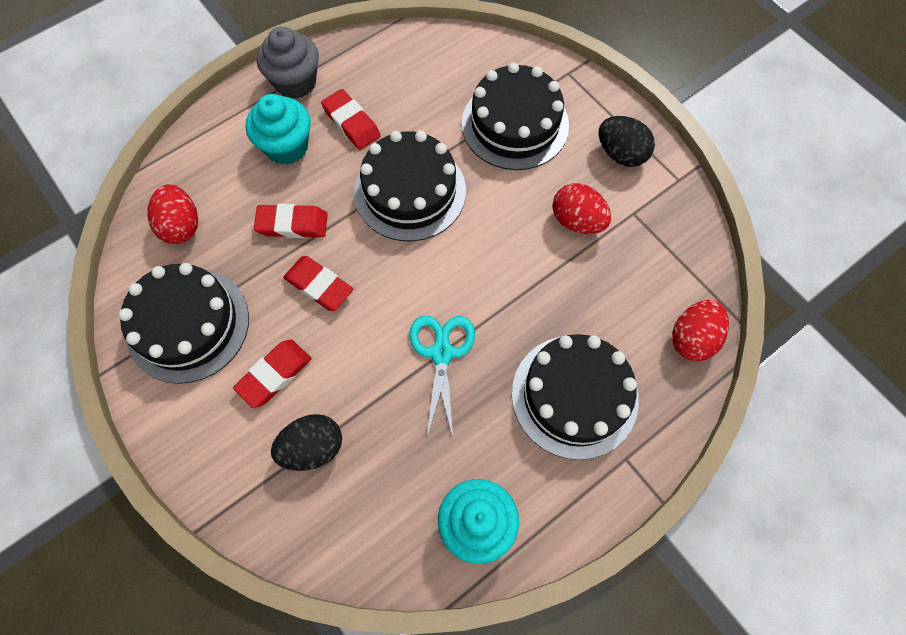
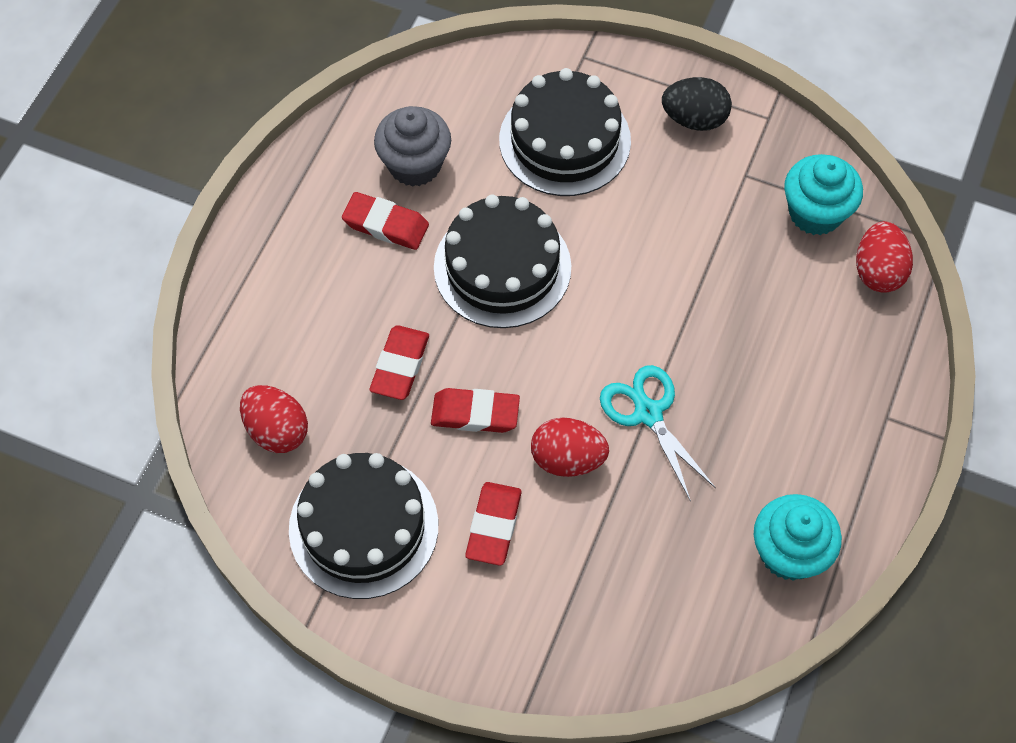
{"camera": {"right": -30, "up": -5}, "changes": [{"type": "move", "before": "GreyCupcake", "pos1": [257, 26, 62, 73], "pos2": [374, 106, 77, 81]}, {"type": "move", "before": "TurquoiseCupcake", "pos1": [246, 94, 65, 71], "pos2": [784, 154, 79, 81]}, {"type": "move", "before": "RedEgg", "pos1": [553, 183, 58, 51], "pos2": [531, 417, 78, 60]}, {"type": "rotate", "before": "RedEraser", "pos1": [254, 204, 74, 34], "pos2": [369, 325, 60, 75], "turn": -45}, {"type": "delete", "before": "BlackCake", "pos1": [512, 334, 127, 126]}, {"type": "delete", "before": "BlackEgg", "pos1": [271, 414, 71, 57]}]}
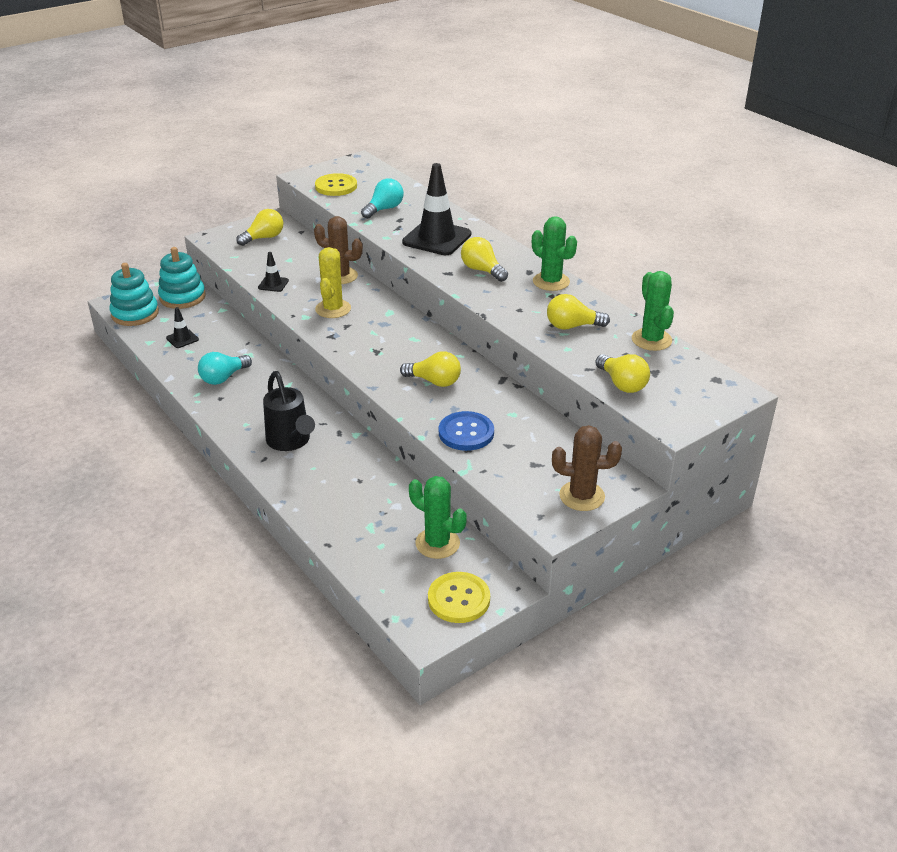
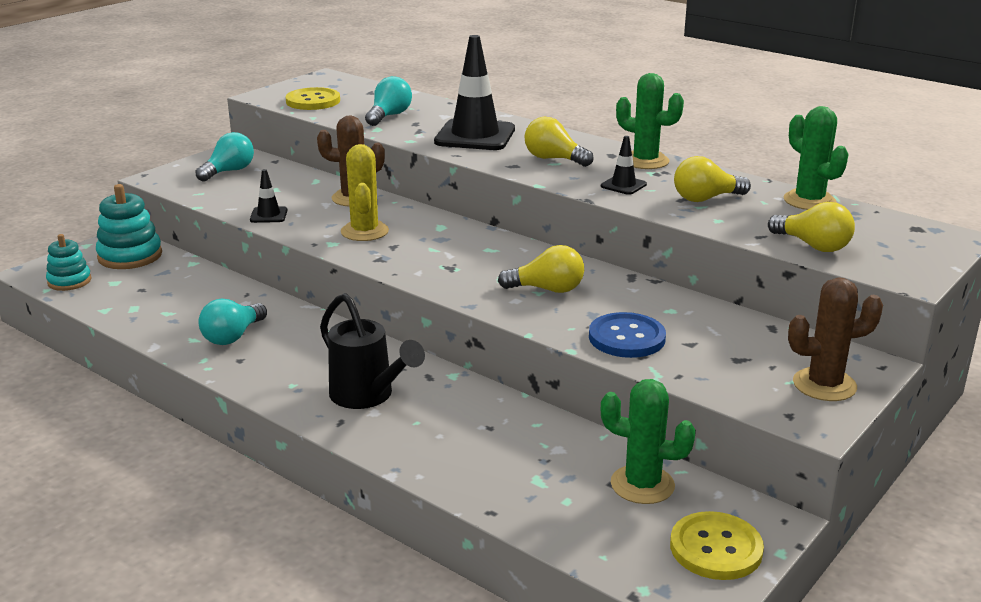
{"camera": {"right": -15, "up": -10}, "changes": [{"type": "recolor", "before": "YellowLightBulb", "after": "TurquoiseLightBulb", "pos1": [236, 209, 47, 37], "pos2": [195, 132, 59, 50]}, {"type": "resize", "before": "TurquoiseStackingToy", "pos1": [110, 263, 49, 63], "pos2": [46, 234, 45, 57], "scale": 0.64}, {"type": "move", "before": "BlackTrafficCone", "pos1": [166, 307, 33, 41], "pos2": [601, 136, 46, 59]}]}
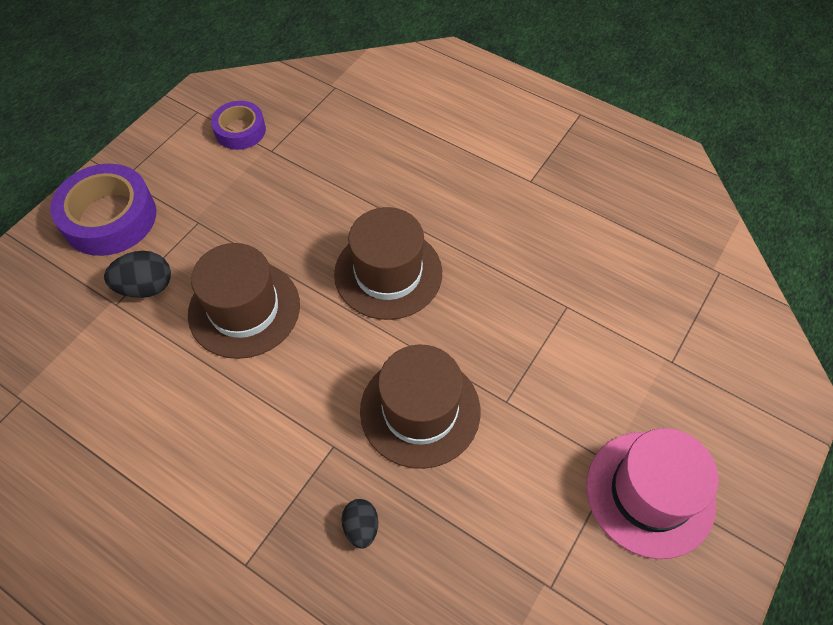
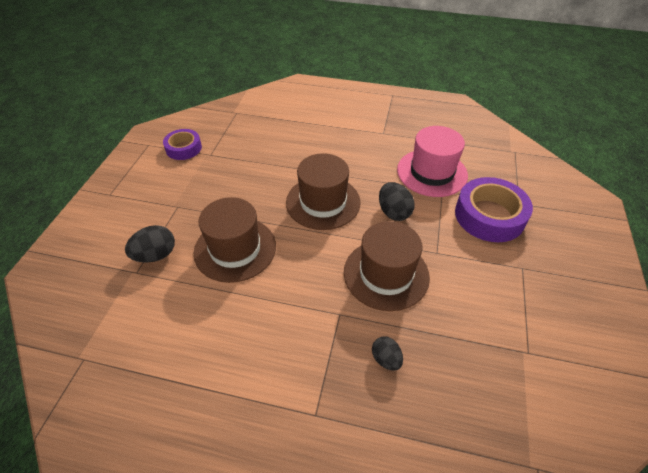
{"camera": {"right": -20, "up": -10}, "changes": [{"type": "move", "before": "PurpleTape", "pos1": [50, 164, 106, 92], "pos2": [455, 177, 78, 65]}, {"type": "move", "before": "PinkHat", "pos1": [586, 428, 133, 131], "pos2": [397, 126, 71, 71]}, {"type": "insert", "after": "BlackEgg", "pos2": [379, 182, 35, 39]}]}
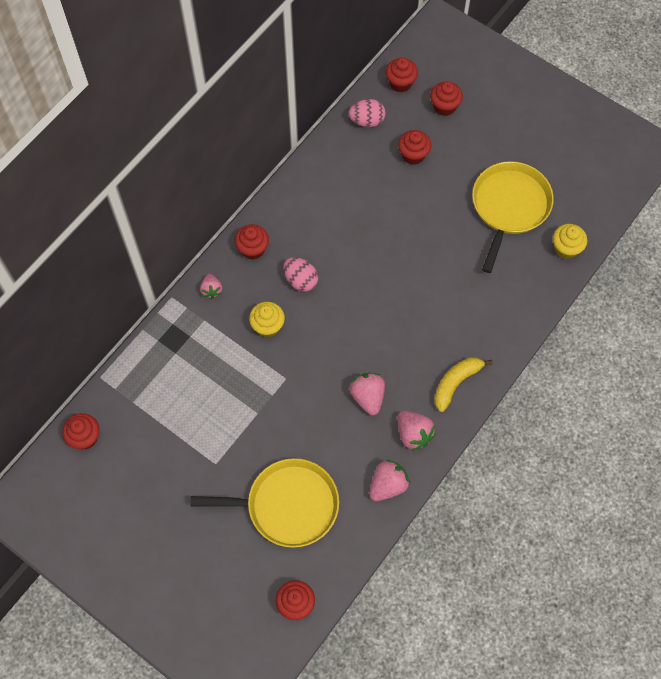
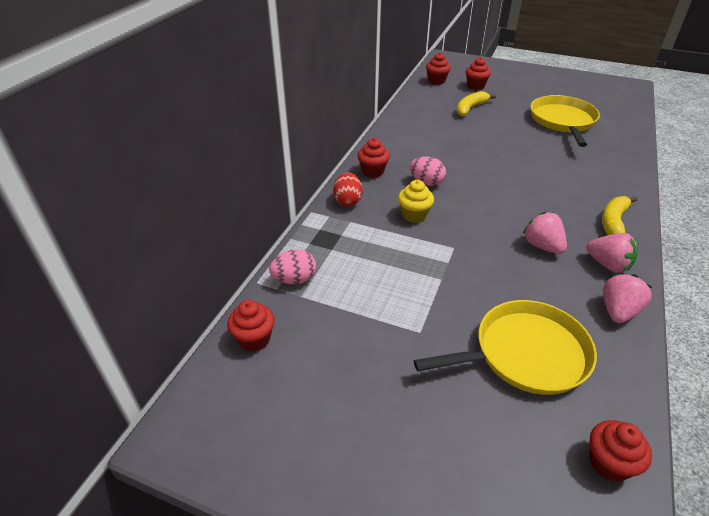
{"camera": {"right": -15, "up": -25}, "changes": [{"type": "move", "before": "PinkEgg", "pos1": [349, 99, 36, 28], "pos2": [269, 249, 47, 35]}, {"type": "replace", "before": "RedCupcake", "after": "YellowBanana", "pos1": [398, 130, 33, 35], "pos2": [457, 91, 39, 25]}, {"type": "delete", "before": "YellowCupcake", "pos1": [553, 224, 34, 35]}, {"type": "replace", "before": "PinkStrawberry", "after": "RedEgg", "pos1": [200, 274, 22, 25], "pos2": [333, 172, 30, 35]}]}
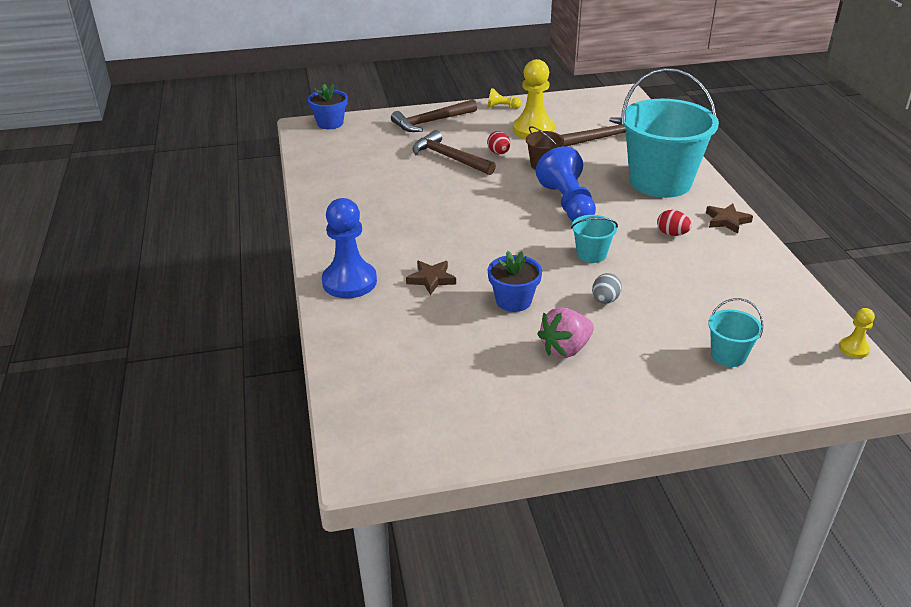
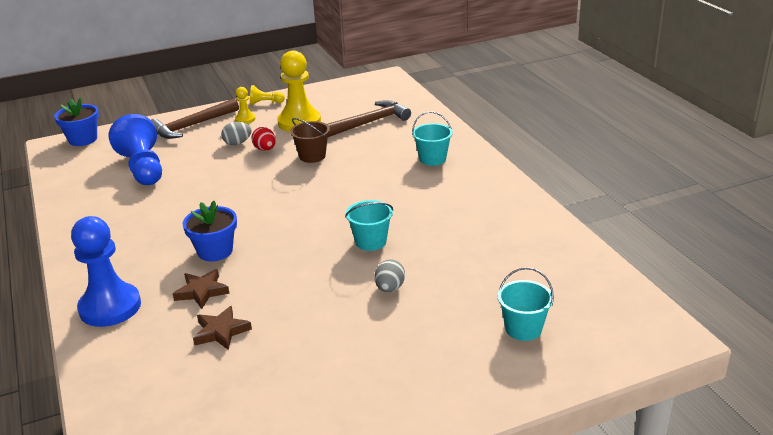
{"camera": {"right": -10, "up": -5}, "changes": [{"type": "resize", "before": "TurquoiseBucket", "pos1": [621, 68, 98, 130], "pos2": [412, 111, 41, 55], "scale": 0.43}, {"type": "delete", "before": "BrownHammer", "pos1": [413, 130, 83, 45]}, {"type": "move", "before": "BluePawn", "pos1": [536, 146, 60, 75], "pos2": [108, 114, 54, 71]}, {"type": "move", "before": "BrownStar", "pos1": [706, 203, 47, 31], "pos2": [193, 306, 59, 44]}, {"type": "delete", "before": "RedEgg", "pos1": [657, 210, 35, 26]}, {"type": "move", "before": "BlueFlowerPot", "pos1": [488, 251, 54, 61], "pos2": [182, 201, 55, 60]}, {"type": "delete", "before": "PinkStrawberry", "pos1": [537, 307, 57, 51]}, {"type": "move", "before": "YellowPawn", "pos1": [839, 308, 36, 50], "pos2": [235, 87, 21, 37]}, {"type": "insert", "after": "GreyEgg", "pos2": [221, 122, 31, 23]}]}
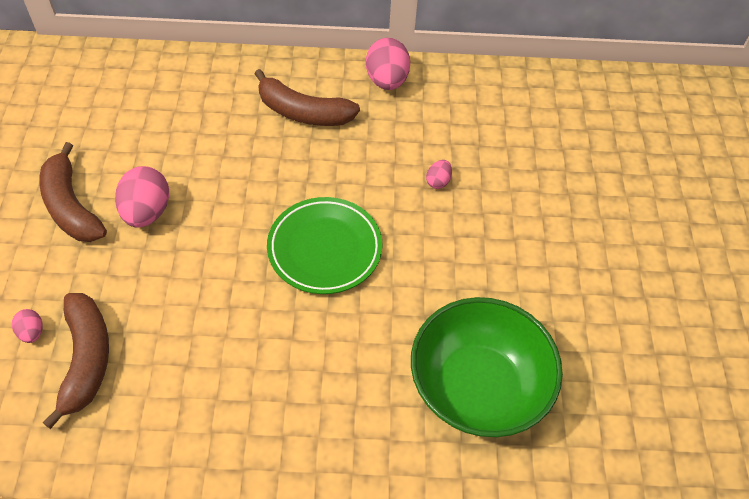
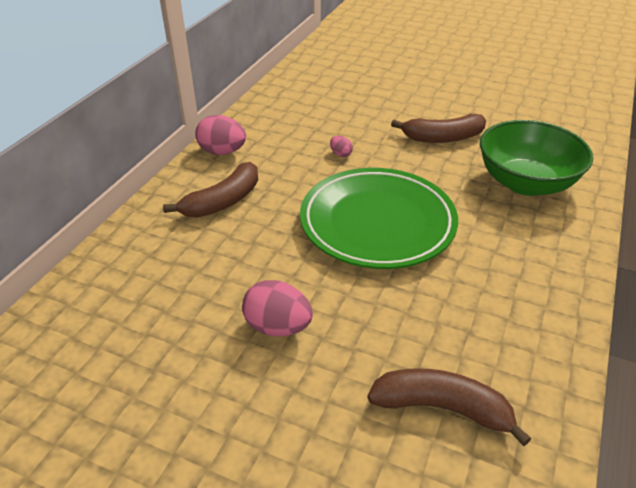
{"camera": {"right": -65, "up": -15}, "changes": [{"type": "move", "before": "BrownBanana", "pos1": [39, 142, 68, 100], "pos2": [391, 114, 95, 29]}, {"type": "resize", "before": "GreenPlate", "pos1": [267, 197, 116, 97], "pos2": [300, 168, 158, 101], "scale": 1.55}, {"type": "delete", "before": "PinkEgg", "pos1": [12, 309, 31, 34]}]}
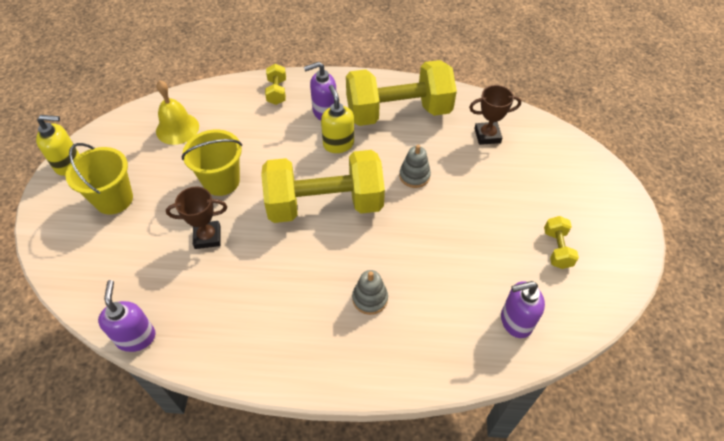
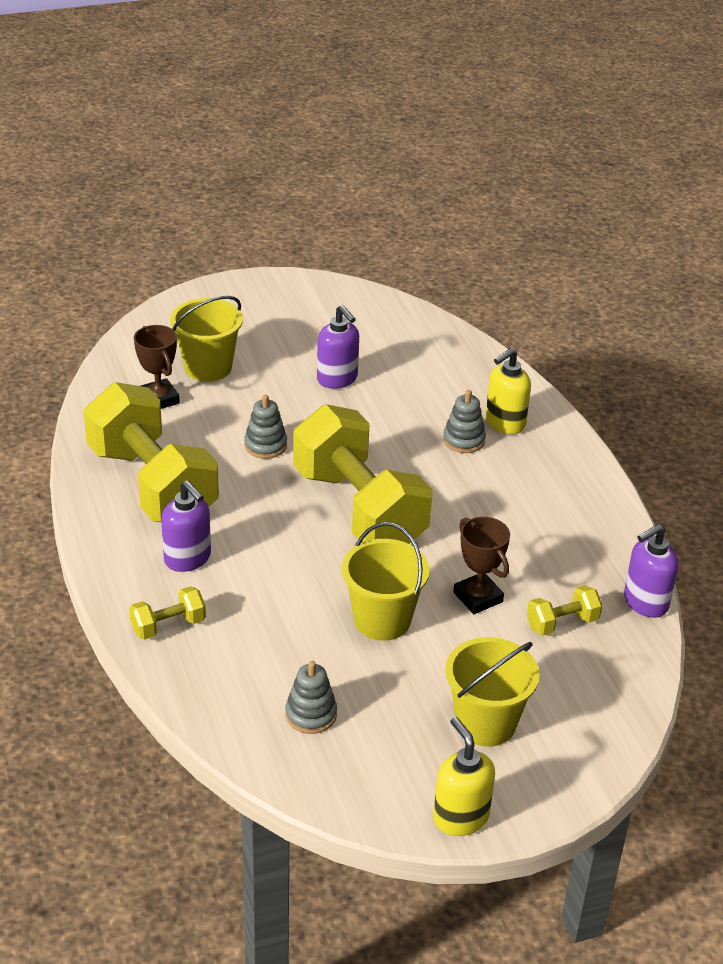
{"camera": {"right": -115, "up": -15}, "changes": [{"type": "replace", "before": "YellowBell", "after": "GreyStackingToy", "pos1": [156, 80, 43, 65], "pos2": [285, 661, 52, 73]}, {"type": "move", "before": "YellowSoapDispenser", "pos1": [321, 85, 33, 68], "pos2": [486, 348, 45, 86]}, {"type": "move", "before": "YellowDumbbell", "pos1": [544, 216, 35, 53], "pos2": [527, 585, 75, 51]}, {"type": "move", "before": "PurpleSoapDispenser", "pos1": [501, 281, 44, 57], "pos2": [317, 305, 42, 84]}, {"type": "insert", "after": "YellowBucket", "pos2": [170, 296, 73, 86]}]}
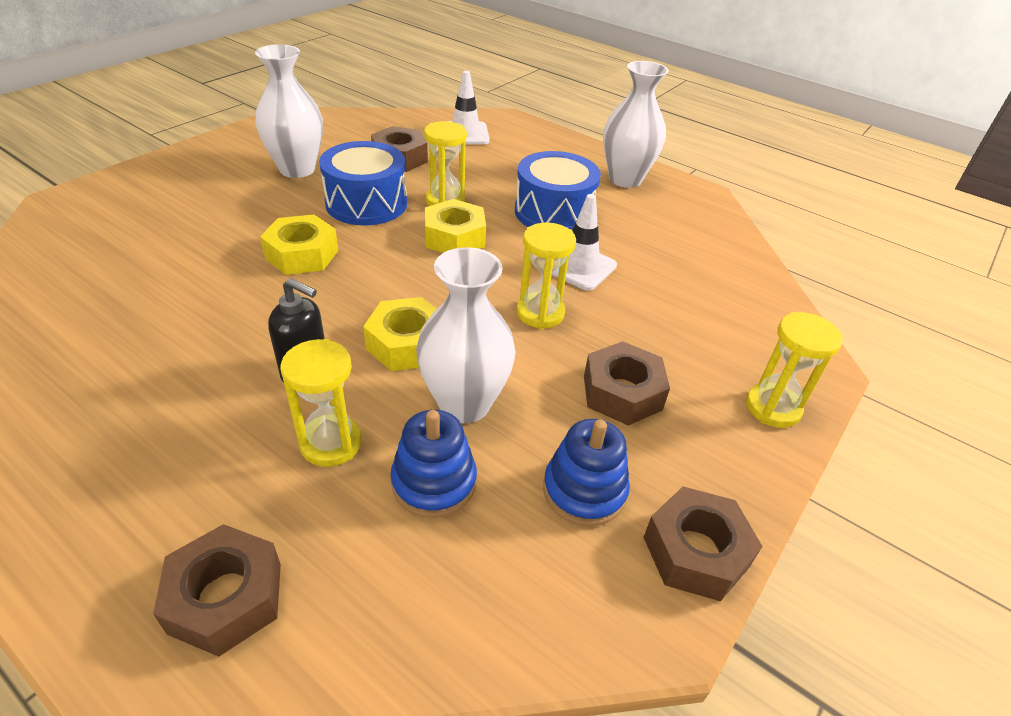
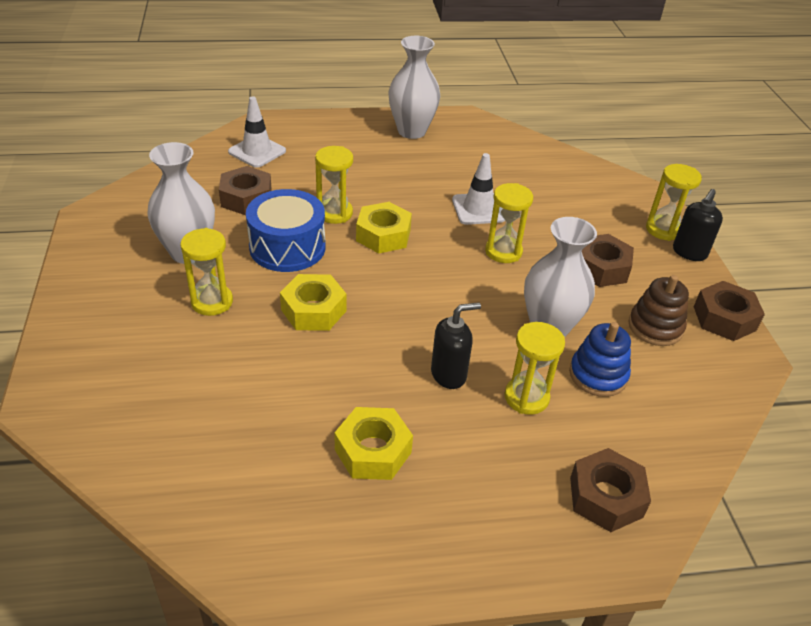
{"camera": {"right": -45, "up": 0}, "changes": [{"type": "delete", "before": "BlueDrum", "pos1": [515, 151, 86, 79]}, {"type": "move", "before": "YellowNut", "pos1": [363, 297, 74, 74], "pos2": [335, 407, 78, 73]}, {"type": "recolor", "before": "BlueStackingToy", "after": "BrownStackingToy", "pos1": [543, 419, 87, 107], "pos2": [629, 275, 60, 71]}, {"type": "insert", "after": "BlackSoapDispenser", "pos2": [673, 189, 50, 72]}, {"type": "insert", "after": "YellowHourglass", "pos2": [180, 228, 53, 88]}]}
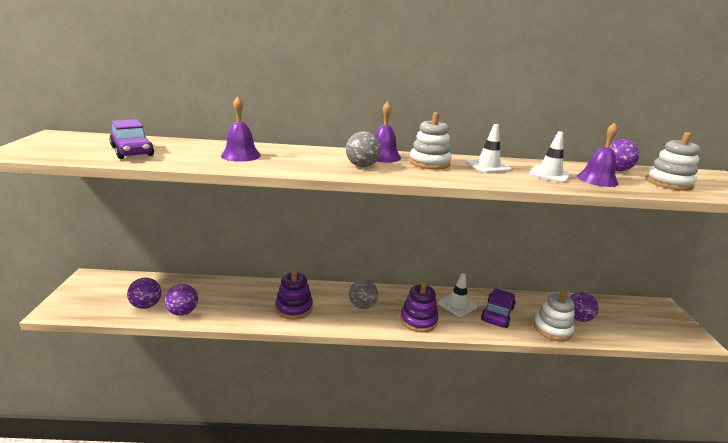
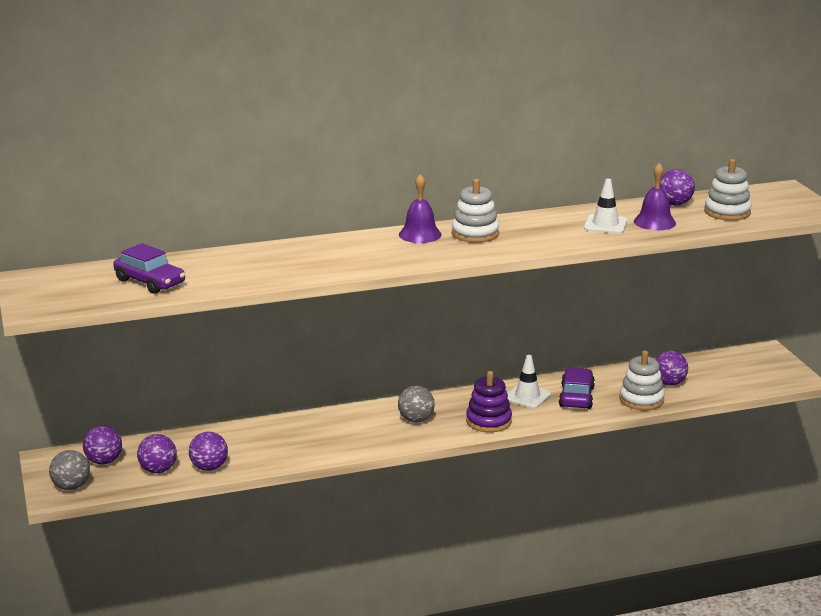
{"camera": {"right": -15, "up": 0}, "changes": [{"type": "delete", "before": "PurpleBell", "pos1": [221, 96, 40, 66]}, {"type": "delete", "before": "WhiteTrafficCone", "pos1": [466, 124, 46, 49]}, {"type": "move", "before": "GreyBall", "pos1": [346, 131, 35, 36], "pos2": [49, 450, 41, 40]}, {"type": "delete", "before": "PurpleStackingToy", "pos1": [275, 269, 38, 51]}, {"type": "insert", "after": "PurpleBall", "pos2": [83, 426, 39, 39]}]}
